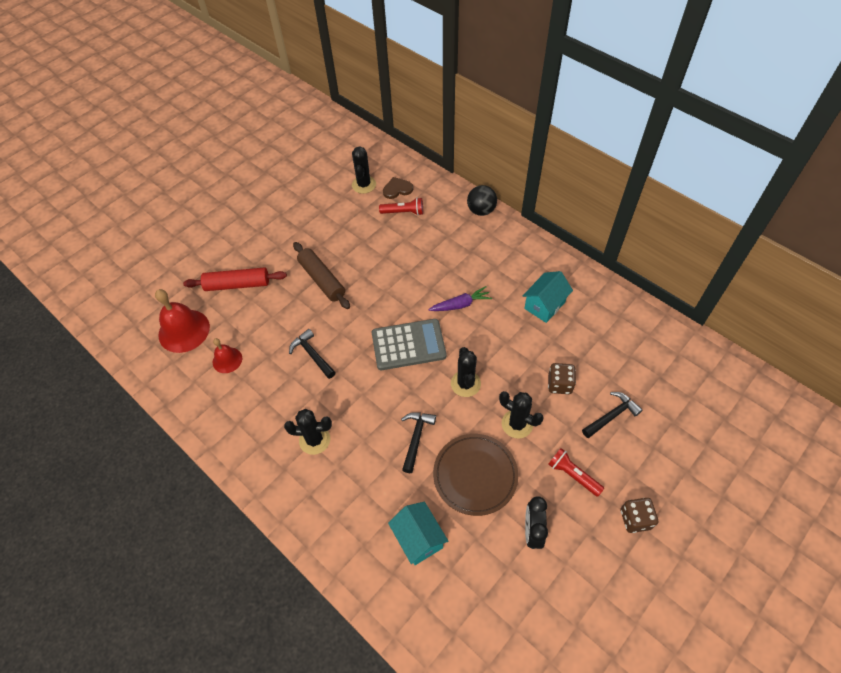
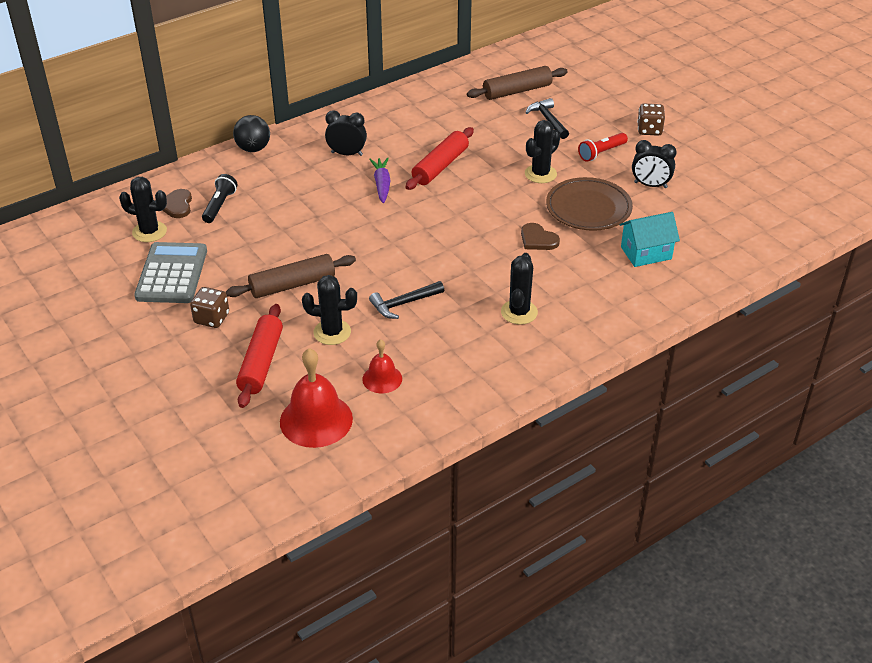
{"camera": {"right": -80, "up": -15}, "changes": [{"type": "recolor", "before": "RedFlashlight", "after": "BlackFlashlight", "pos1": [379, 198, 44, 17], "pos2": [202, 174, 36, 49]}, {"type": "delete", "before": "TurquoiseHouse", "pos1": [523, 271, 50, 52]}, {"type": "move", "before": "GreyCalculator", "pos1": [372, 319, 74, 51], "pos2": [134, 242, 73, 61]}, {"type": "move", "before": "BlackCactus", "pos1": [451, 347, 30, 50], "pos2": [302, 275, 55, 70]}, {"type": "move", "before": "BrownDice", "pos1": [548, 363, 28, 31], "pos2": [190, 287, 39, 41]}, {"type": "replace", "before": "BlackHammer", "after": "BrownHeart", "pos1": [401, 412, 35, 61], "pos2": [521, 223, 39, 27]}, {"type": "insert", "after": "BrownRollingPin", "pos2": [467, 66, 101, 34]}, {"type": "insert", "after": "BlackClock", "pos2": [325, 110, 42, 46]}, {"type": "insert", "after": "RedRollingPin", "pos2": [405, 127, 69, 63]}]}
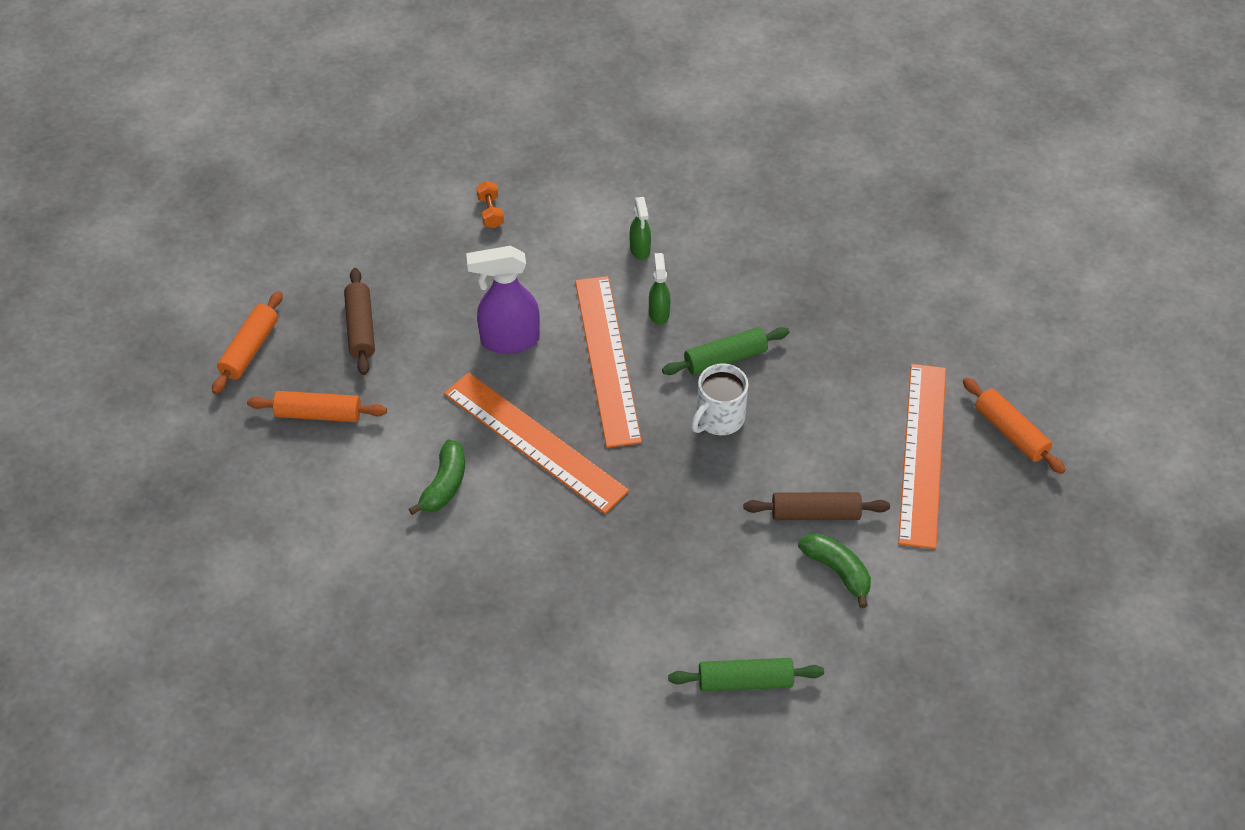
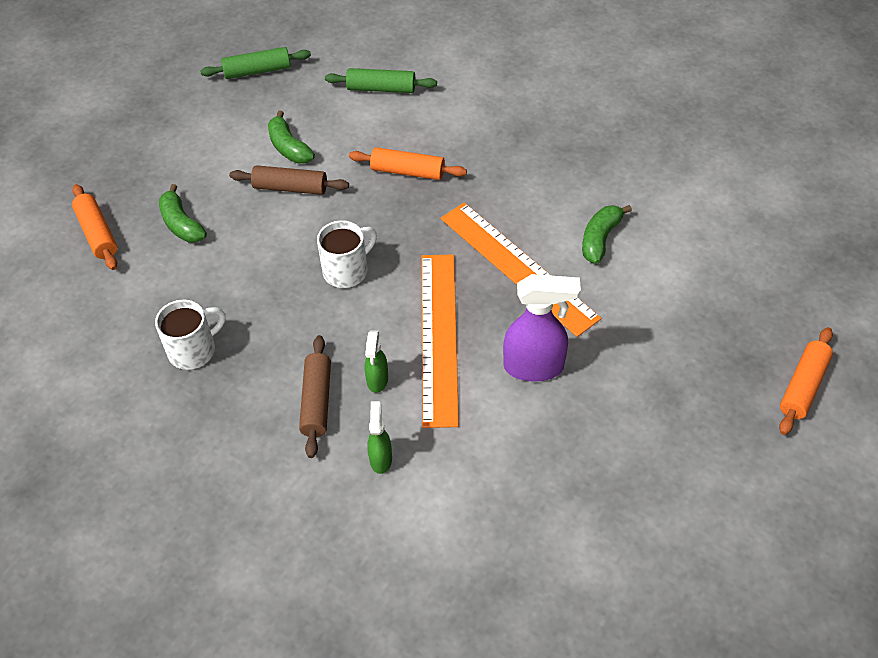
{"camera": {"right": -170, "up": 0}, "changes": [{"type": "delete", "before": "OrangeDumbbell", "pos1": [476, 181, 28, 47]}, {"type": "move", "before": "BrownRollingPin", "pos1": [344, 268, 31, 107], "pos2": [299, 335, 32, 123]}, {"type": "move", "before": "GreenRollingPin", "pos1": [662, 327, 127, 48], "pos2": [200, 47, 111, 32]}, {"type": "replace", "before": "OrangeRuler", "after": "GreenBanana", "pos1": [898, 364, 48, 185], "pos2": [159, 184, 48, 59]}, {"type": "move", "before": "OrangeRollingPin", "pos1": [247, 391, 140, 31], "pos2": [349, 147, 118, 33]}, {"type": "insert", "after": "WhiteMug", "pos2": [155, 300, 71, 70]}]}
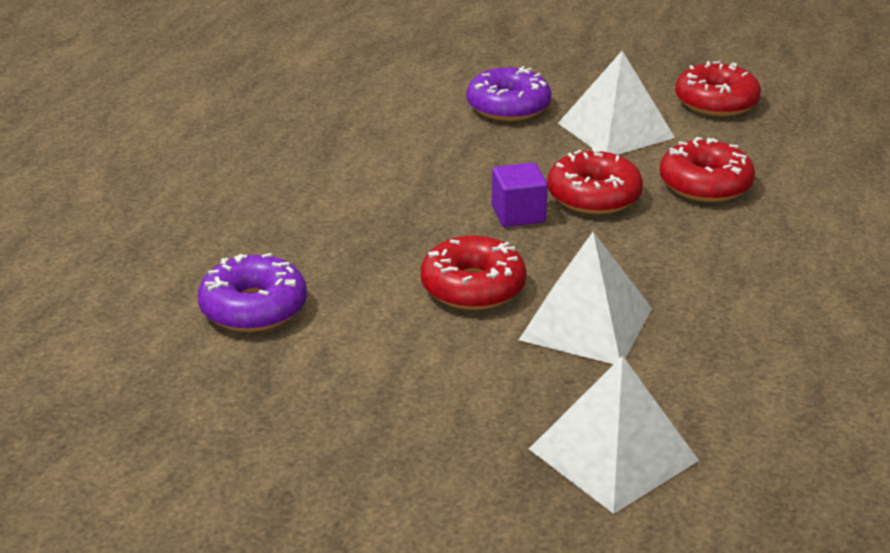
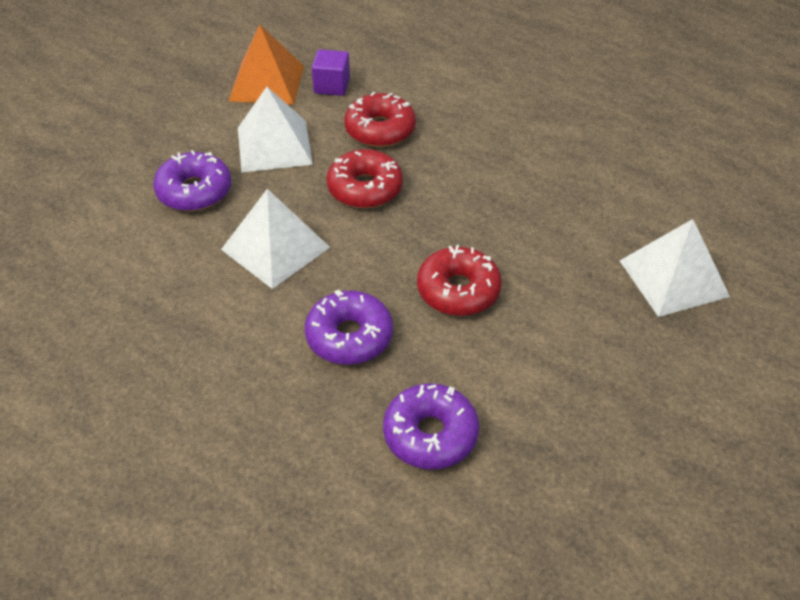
{"camera": {"right": -70, "up": 15}, "changes": [{"type": "replace", "before": "RedDonut", "after": "OrangePyramid", "pos1": [675, 61, 86, 55], "pos2": [229, 24, 75, 81]}, {"type": "move", "before": "PurpleCube", "pos1": [492, 163, 56, 64], "pos2": [312, 49, 38, 47]}, {"type": "move", "before": "WhitePyramid", "pos1": [519, 232, 133, 132], "pos2": [221, 189, 109, 100]}, {"type": "insert", "after": "PurpleDonut", "pos2": [305, 290, 88, 75]}]}
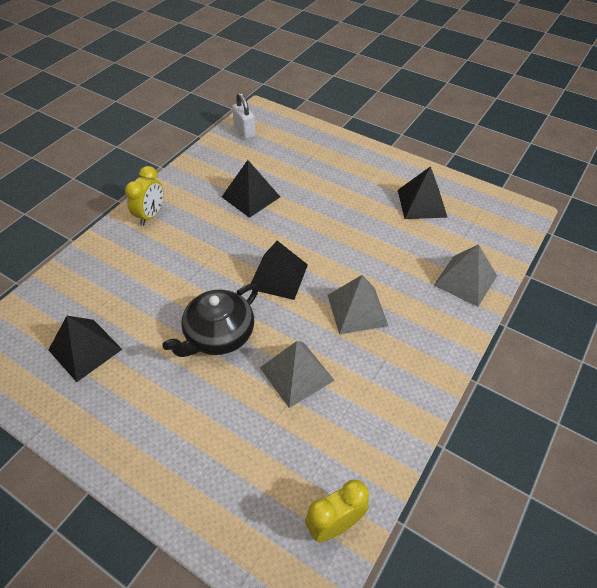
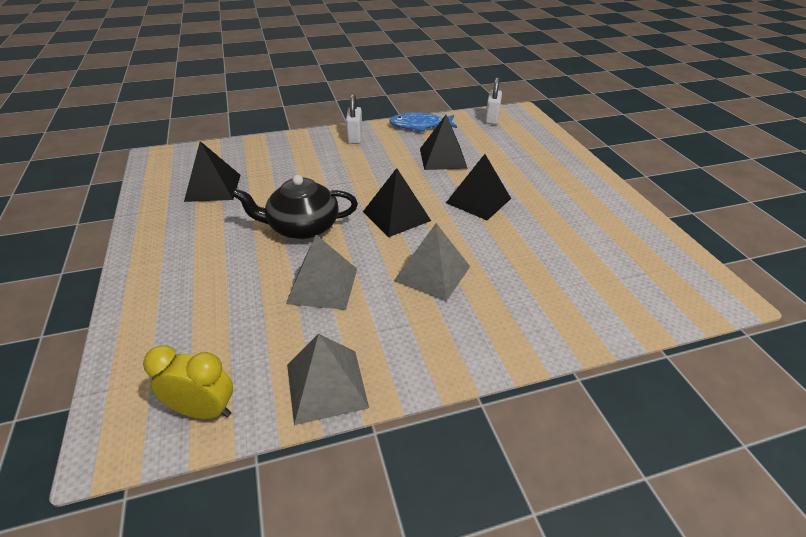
{"camera": {"right": 40, "up": -10}, "changes": [{"type": "replace", "before": "YellowClock", "after": "WhitePadlock", "pos1": [125, 166, 38, 60], "pos2": [346, 94, 16, 50]}, {"type": "move", "before": "BlackPyramid", "pos1": [398, 166, 50, 53], "pos2": [446, 154, 65, 66]}, {"type": "move", "before": "GreyPyramid", "pos1": [434, 244, 63, 63], "pos2": [287, 334, 82, 91]}, {"type": "insert", "after": "BlueFish", "pos2": [389, 112, 68, 20]}]}
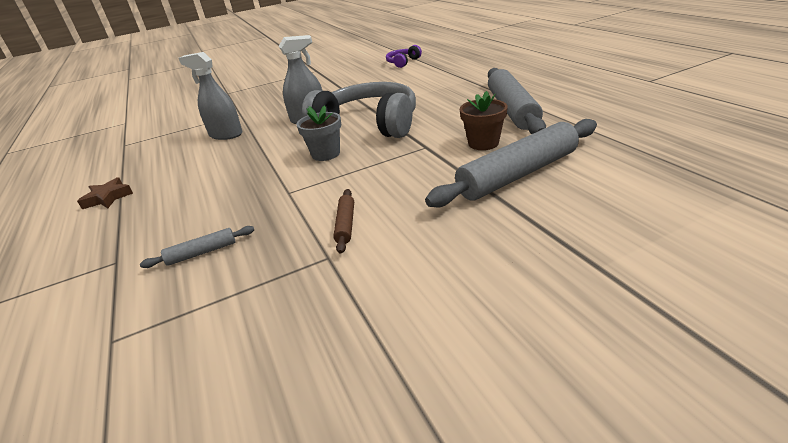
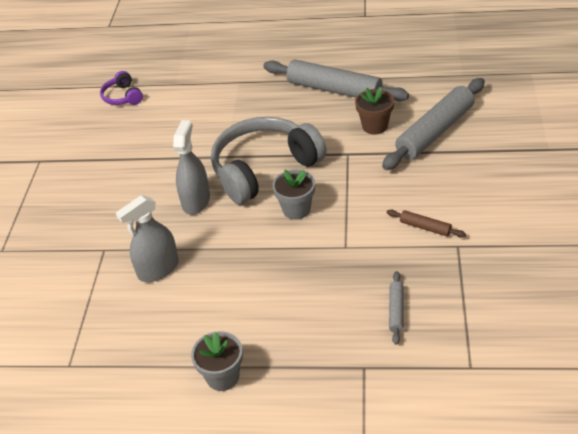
{"camera": {"right": -60, "up": 10}, "changes": [{"type": "rotate", "before": "GreyRollingPin", "pos1": [425, 119, 172, 88], "pos2": [382, 78, 103, 92], "turn": 45}, {"type": "replace", "before": "BrownStar", "after": "GreyFlowerPot", "pos1": [77, 177, 56, 32], "pos2": [191, 331, 52, 60]}]}
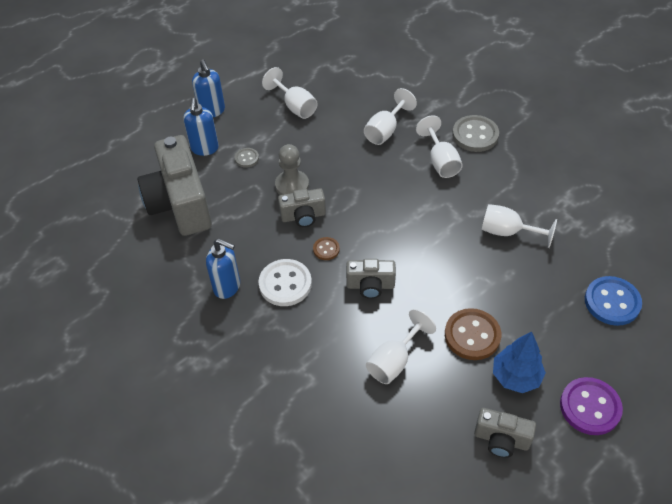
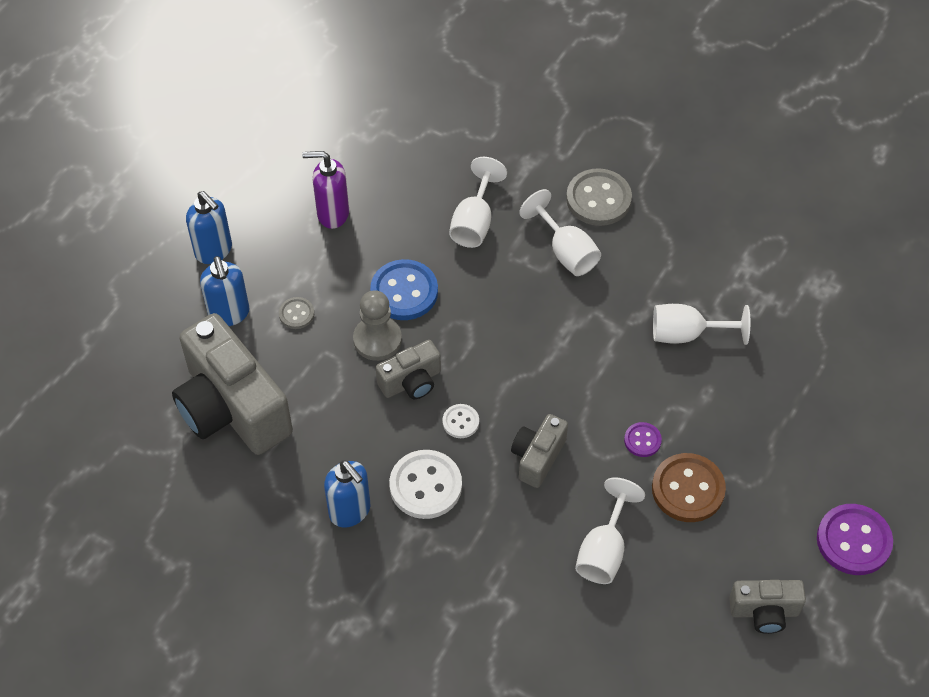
{"camera": {"right": -20, "up": 5}, "changes": [{"type": "replace", "before": "WhiteGoblet", "after": "PurpleSoapDispenser", "pos1": [262, 67, 55, 52], "pos2": [302, 151, 47, 78]}, {"type": "recolor", "before": "BrownButton", "after": "WhiteButton", "pos1": [313, 237, 27, 23], "pos2": [442, 404, 37, 34]}, {"type": "rotate", "before": "BlueSoapDispenser", "pos1": [206, 238, 34, 61], "pos2": [324, 460, 46, 67], "turn": 45}, {"type": "rotate", "before": "GreyCamera", "pos1": [346, 259, 50, 40], "pos2": [511, 414, 57, 74], "turn": 135}, {"type": "move", "before": "BlueButton", "pos1": [585, 276, 57, 50], "pos2": [370, 259, 68, 61]}, {"type": "delete", "before": "BlueTree", "pos1": [493, 331, 53, 62]}, {"type": "insert", "after": "PurpleButton", "pos2": [624, 422, 38, 35]}]}
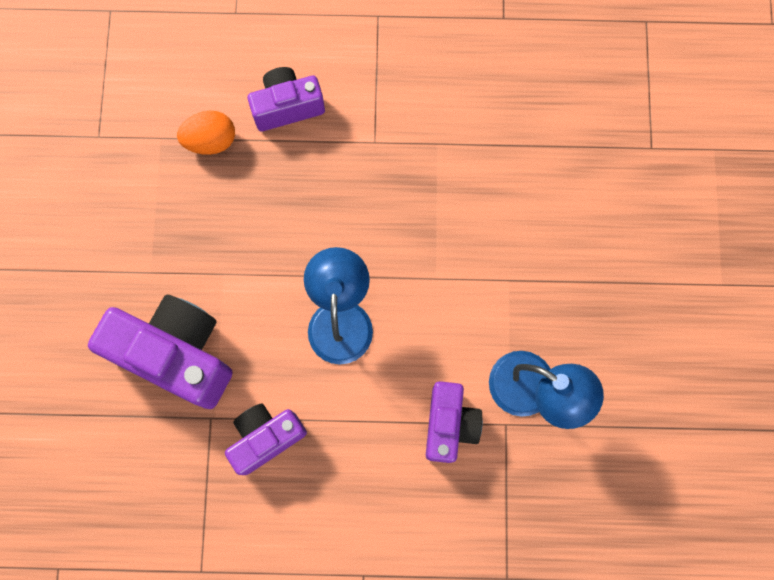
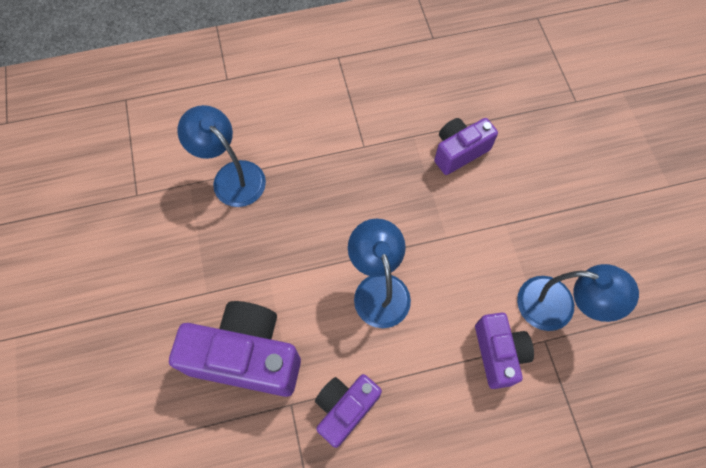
{"camera": {"right": -15, "up": -10}, "changes": [{"type": "move", "before": "PurpleCamera", "pos1": [248, 67, 77, 64], "pos2": [434, 118, 64, 57]}, {"type": "replace", "before": "OrangeEgg", "after": "BlueLamp", "pos1": [177, 111, 58, 44], "pos2": [177, 105, 89, 102]}]}
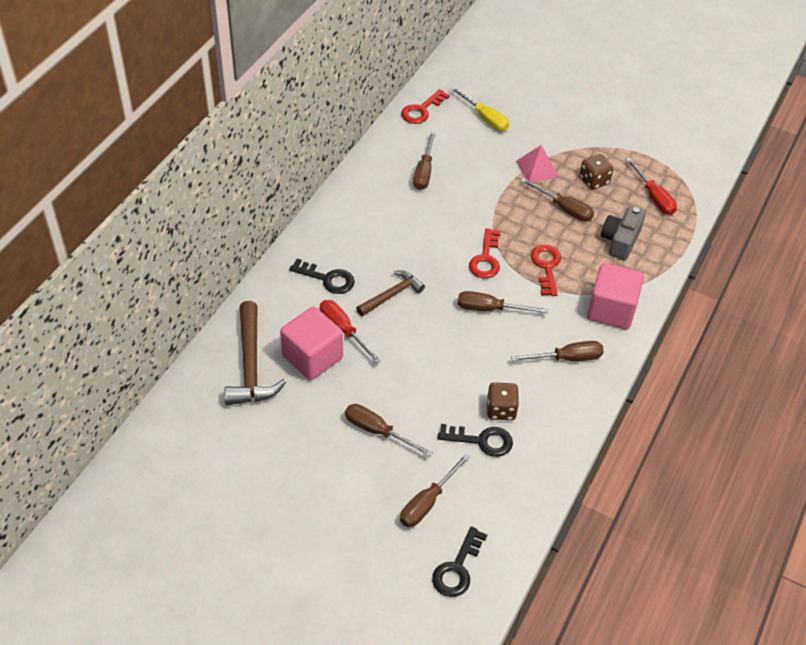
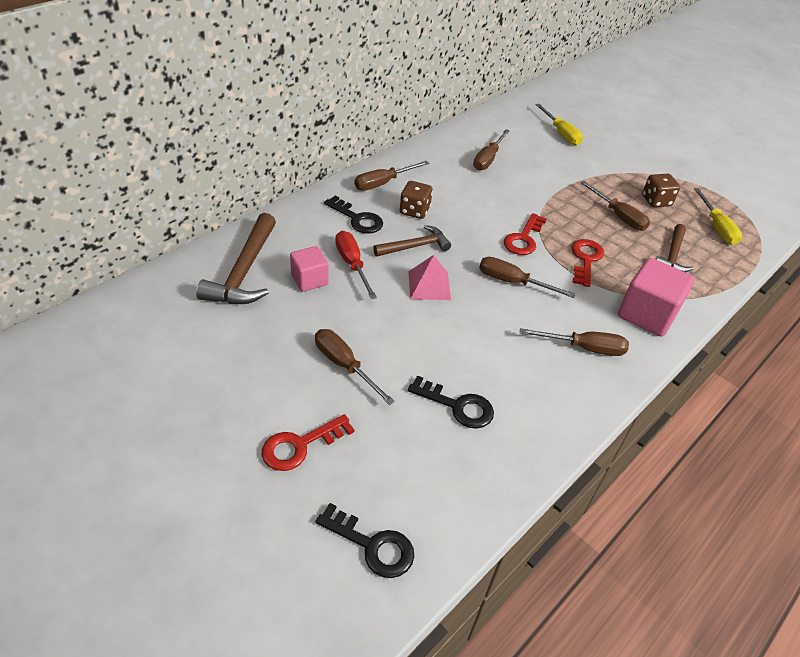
{"camera": {"right": 15, "up": -5}, "changes": [{"type": "move", "before": "RedKey", "pos1": [401, 89, 49, 35], "pos2": [262, 414, 93, 57]}, {"type": "move", "before": "PinkPyramid", "pos1": [516, 145, 43, 38], "pos2": [408, 255, 43, 45]}, {"type": "recolor", "before": "RedScrewdriver", "after": "YellowScrewdriver", "pos1": [626, 157, 51, 58], "pos2": [694, 188, 48, 57]}, {"type": "replace", "before": "GreyCamera", "after": "BrownHammer", "pos1": [601, 206, 45, 55], "pos2": [656, 224, 37, 49]}, {"type": "resize", "before": "PinkCube", "pos1": [280, 307, 63, 73], "pos2": [290, 246, 39, 46], "scale": 0.61}, {"type": "move", "before": "BrownDice", "pos1": [487, 382, 32, 38], "pos2": [400, 181, 33, 38]}, {"type": "move", "before": "BrownScrewdriver", "pos1": [400, 453, 70, 74], "pos2": [355, 161, 74, 30]}, {"type": "rotate", "before": "BlackKey", "pos1": [432, 526, 55, 71], "pos2": [315, 503, 99, 75], "turn": -105}]}
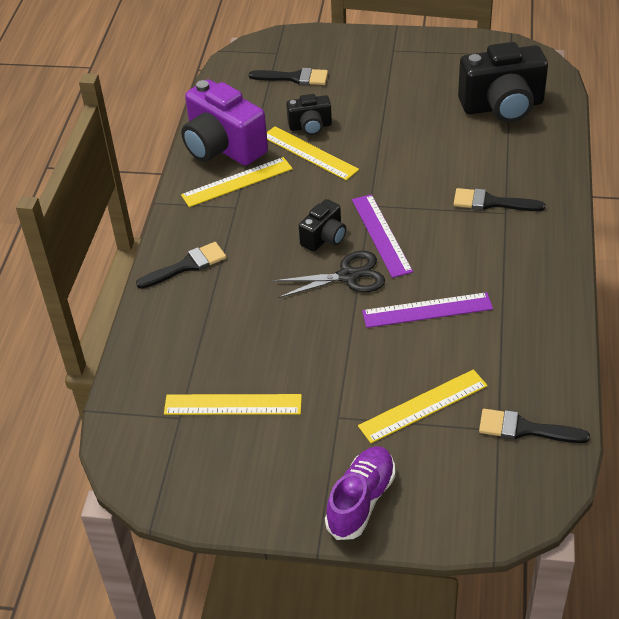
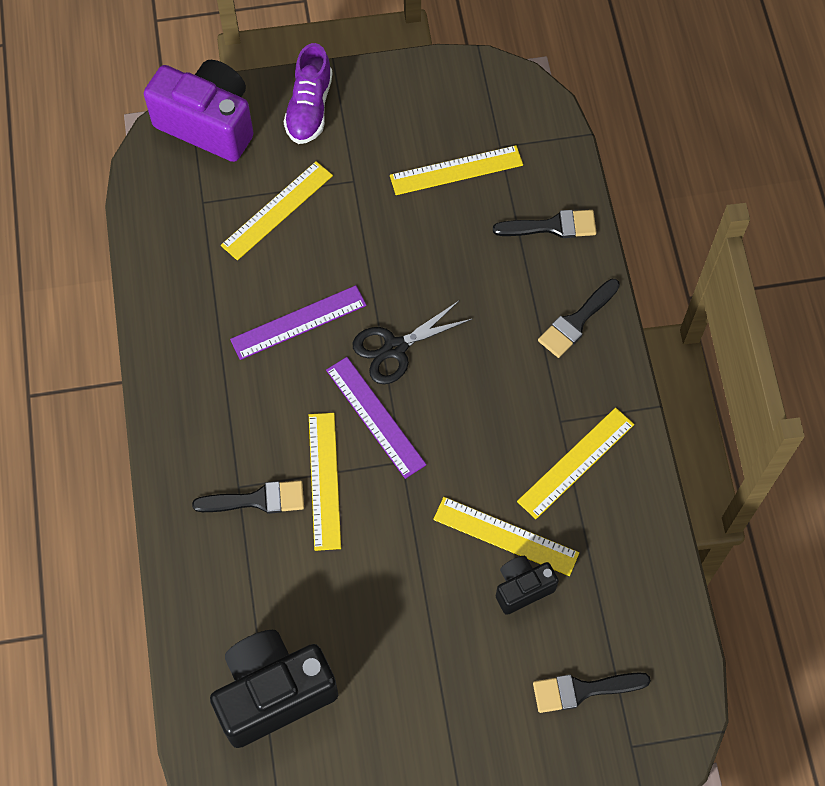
{"camera": {"right": 160, "up": 20}, "changes": [{"type": "move", "before": "PurpleCamera", "pos1": [181, 79, 87, 87], "pos2": [144, 60, 110, 102]}, {"type": "delete", "before": "BlackCamera", "pos1": [299, 199, 47, 53]}, {"type": "move", "before": "BlackBrush", "pos1": [479, 409, 111, 34], "pos2": [493, 210, 104, 28]}, {"type": "insert", "after": "YellowRuler", "pos2": [309, 413, 32, 138]}]}
